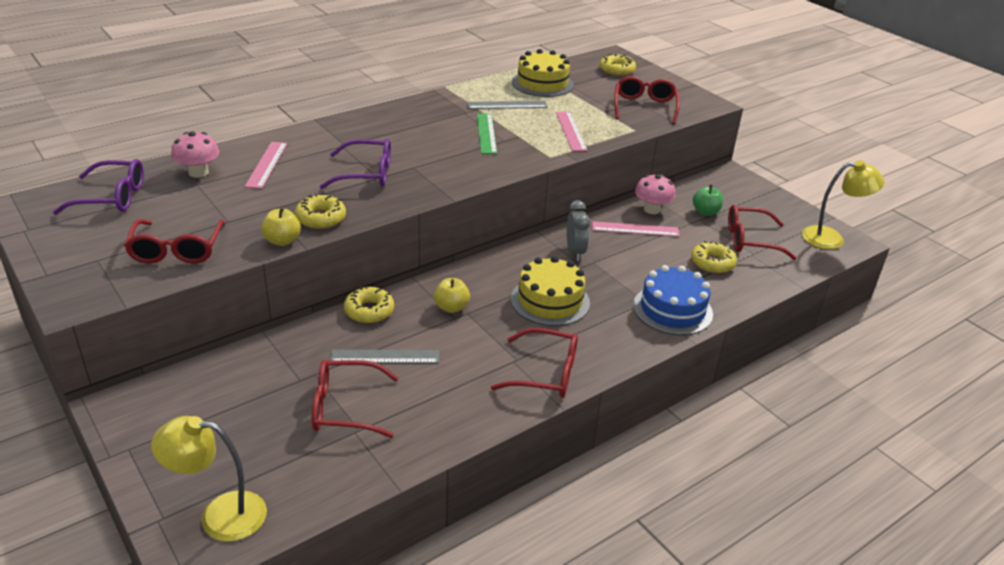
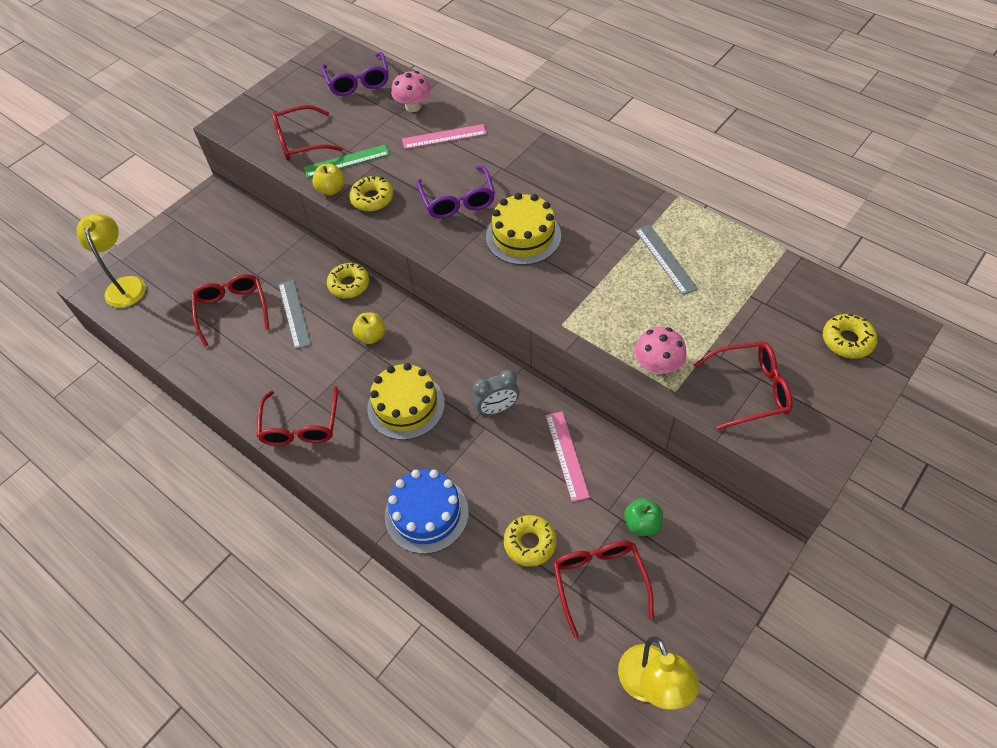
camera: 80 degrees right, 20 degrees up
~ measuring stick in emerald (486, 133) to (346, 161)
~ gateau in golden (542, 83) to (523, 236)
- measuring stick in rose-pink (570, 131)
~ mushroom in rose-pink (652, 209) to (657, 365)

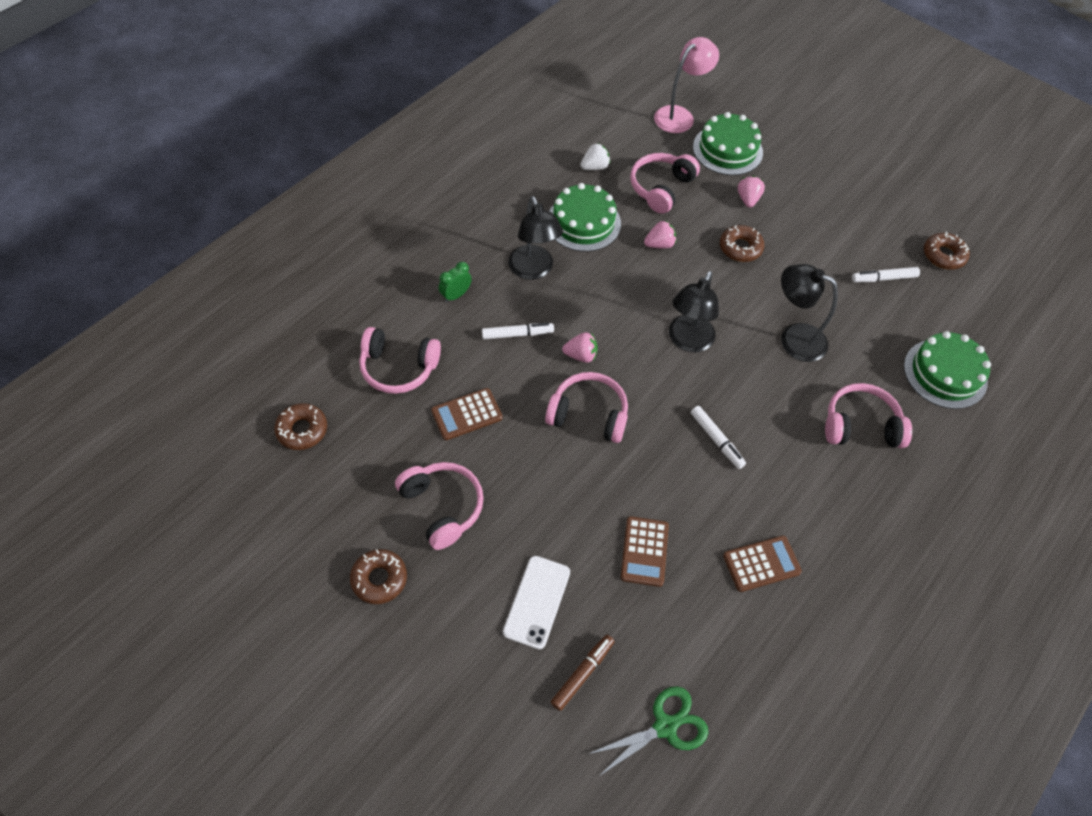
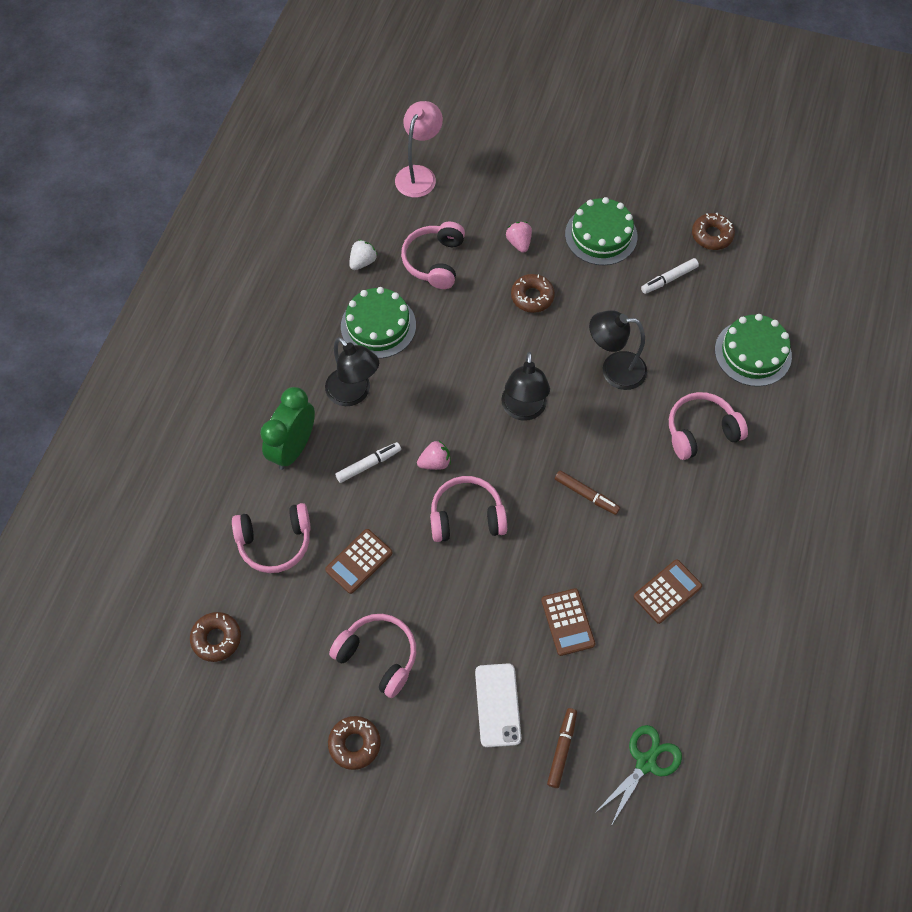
camera: 20 degrees left, 5 degrees up
~ bedside clock in emerald (456, 295) = (293, 448) x1.96
- strawberry in rose-pink (659, 244)
~ felt pen in pure white (716, 440) to felt pen in russet (586, 495)
~ gateau in emerald (727, 150) to (601, 235)

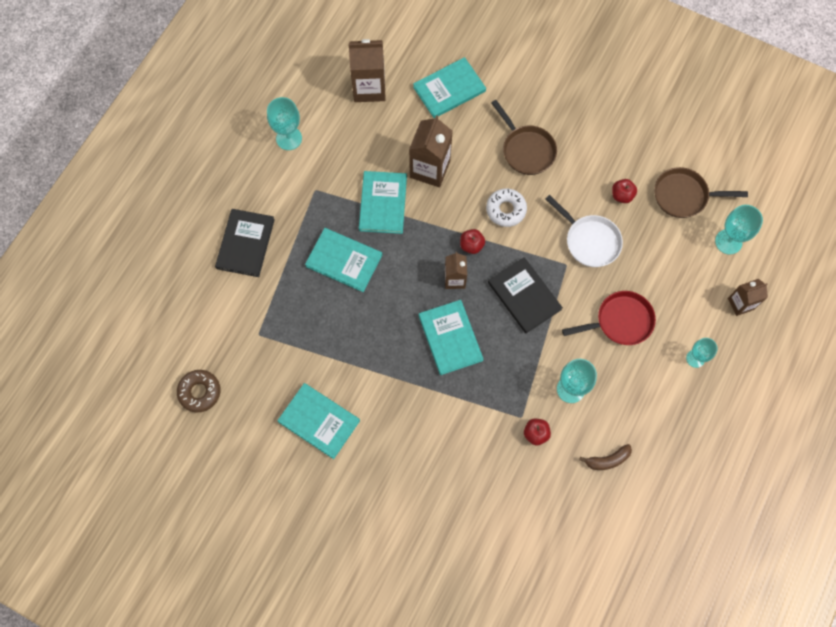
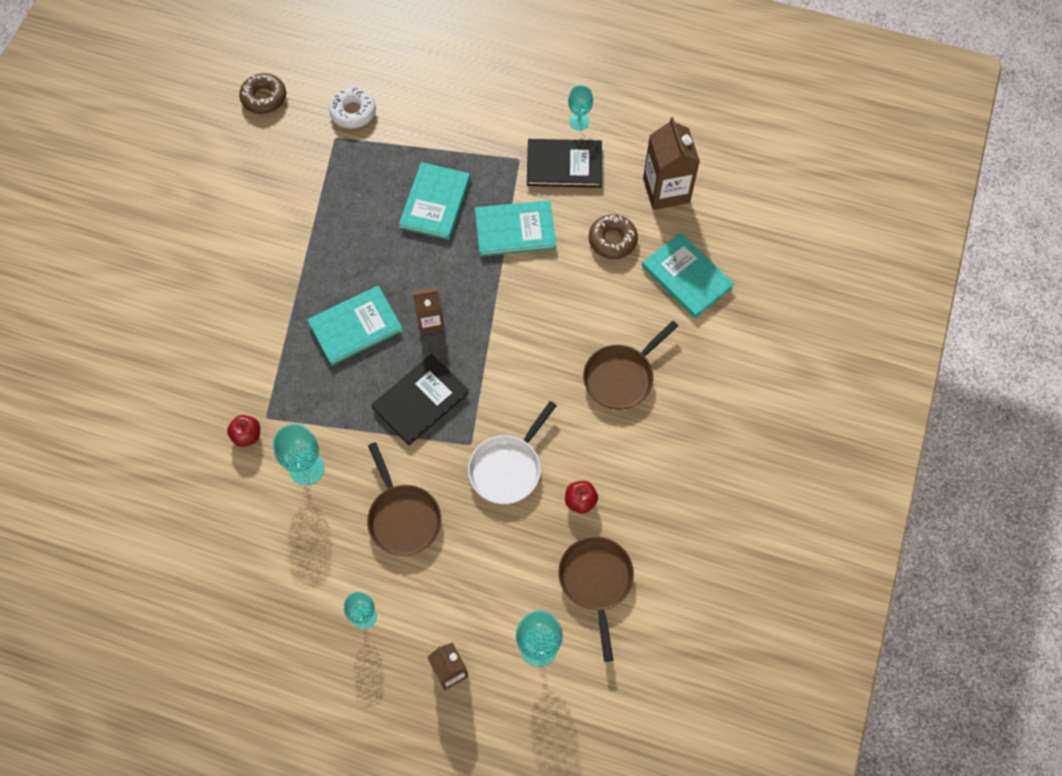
camera: 80 degrees right, 5 degrees down
~ hardback in ebony (245, 244) to (564, 165)
~ wine glass in aqua (289, 138) = (579, 121) x0.67
- hardback in aqua (319, 421)
- milk carton in russet (430, 169)
- apple in scarlet (471, 245)
~ doughnut in pure white (506, 210) to (353, 112)
~ frying pan in scarlet (620, 321) to frying pan in russet (403, 517)
- toy banana in russet (607, 460)
+ doughnut in russet (612, 240)

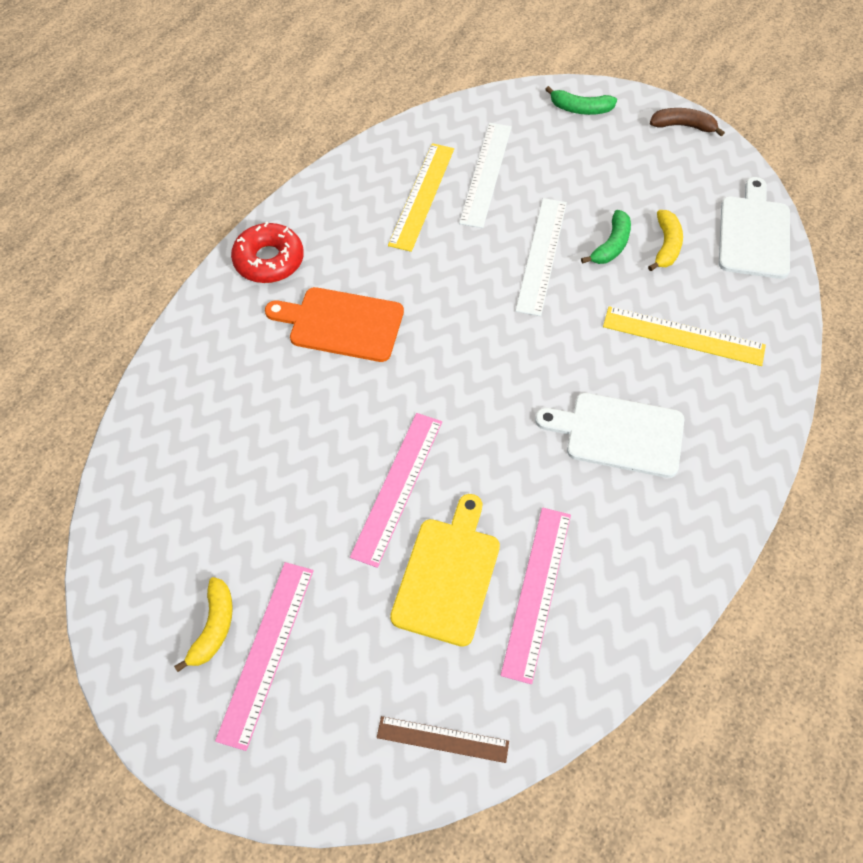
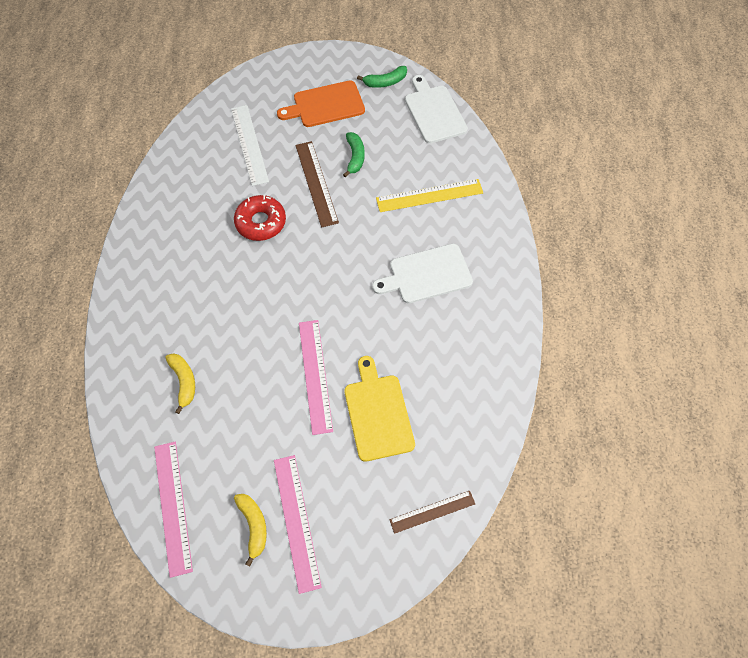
camera: 30 degrees left, 5 degrees up
~ doughnut in scarlet (269, 260) to (261, 222)
~ bread board in orange-coloured (341, 324) to (325, 105)
- measuring stick in golden (422, 196)
~ measuring stick in rose-pink (537, 592) to (173, 506)
~ measuring stick in pure white (541, 255) to measuring stick in russet (316, 183)
~ toy banana in emerald (580, 109) to (385, 82)
~ toy banana in golden (666, 246) to (184, 381)
- toy banana in russet (683, 126)

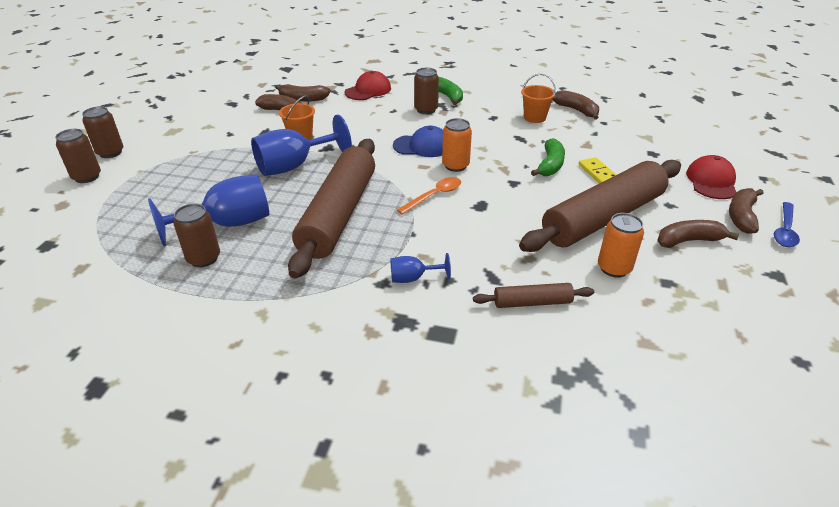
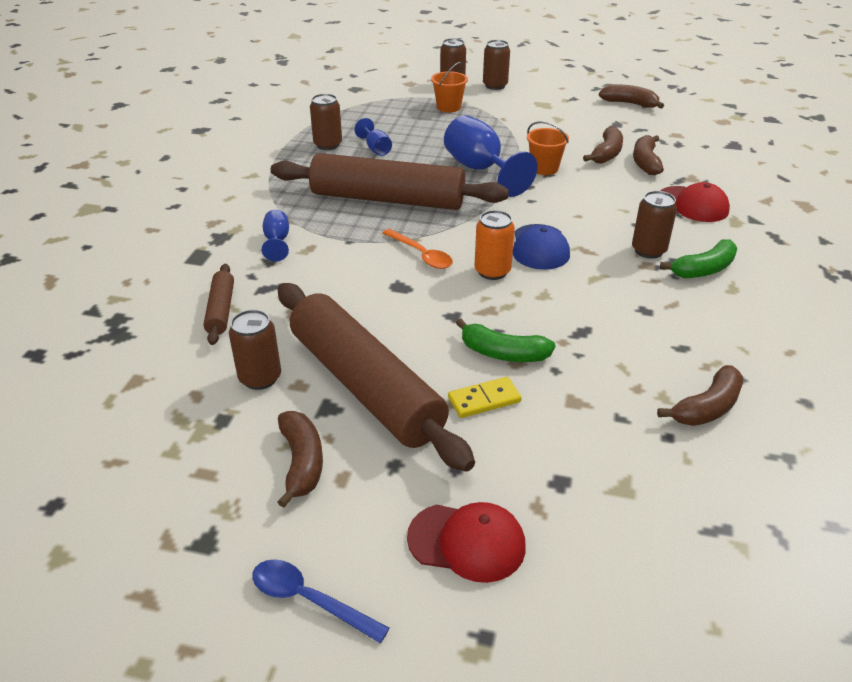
camera: 90 degrees right, 0 degrees up
~ wine glass in blue (228, 224) = (376, 149) x0.50
~ sand bucket in orange-coloured (534, 117) to (448, 107)
~ tin in orange-coloured (614, 268) to tin in russet (260, 378)
~ toy banana in russet (741, 216) to (629, 104)

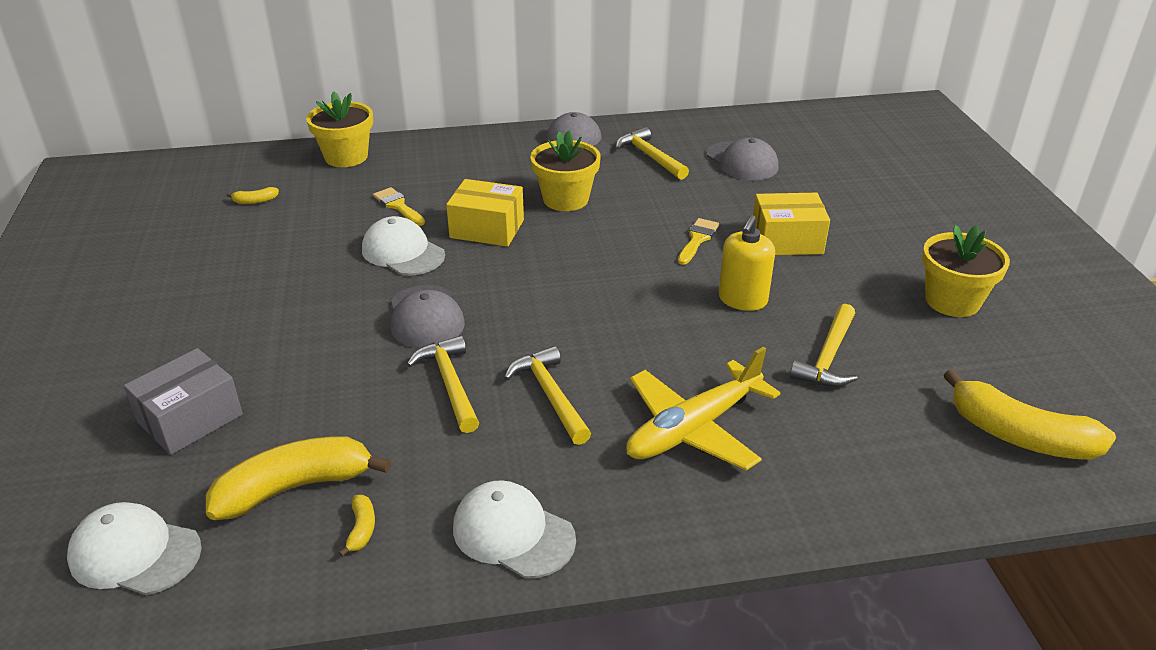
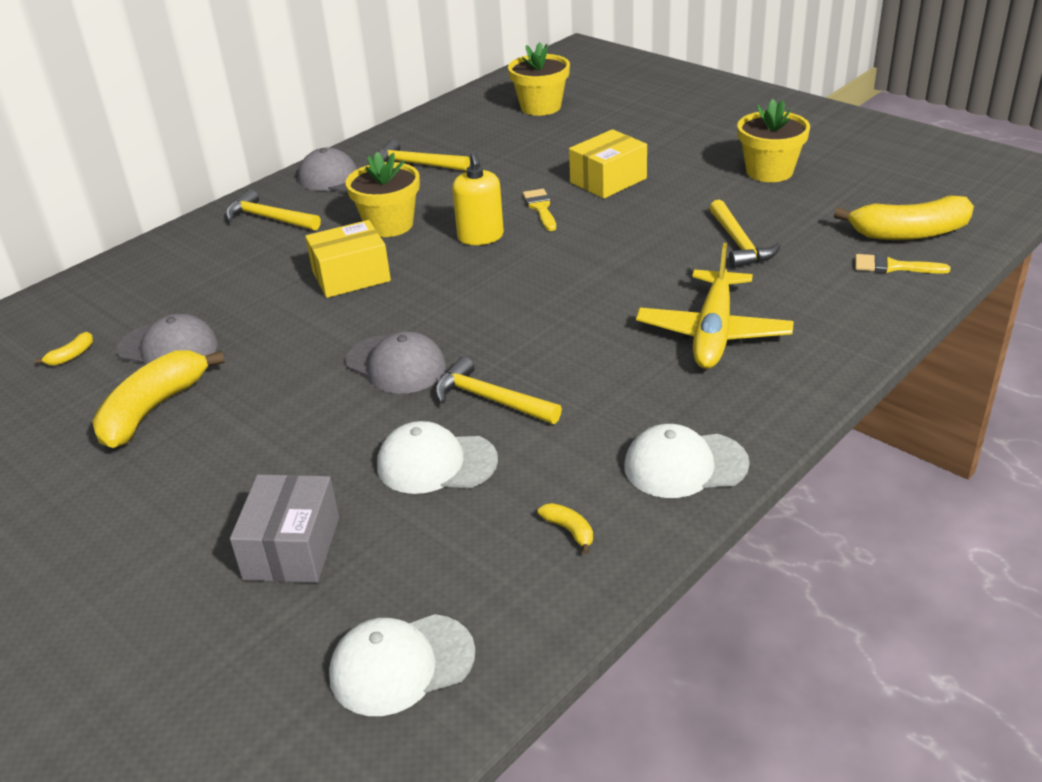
camera: 35 degrees left, 0 degrees up
~ toy banana in golden (295, 487) to (153, 409)
~ potted plant in golden (346, 157) to (540, 107)
~ baseball cap in pure white (403, 252) to (436, 463)
~ paint brush in golden (398, 206) to (893, 267)
~ hammer in golden (550, 396) to (269, 218)
~ baseball cap in ash-grey (742, 161) to (168, 348)
~ pump bottle in golden (742, 300) to (480, 237)

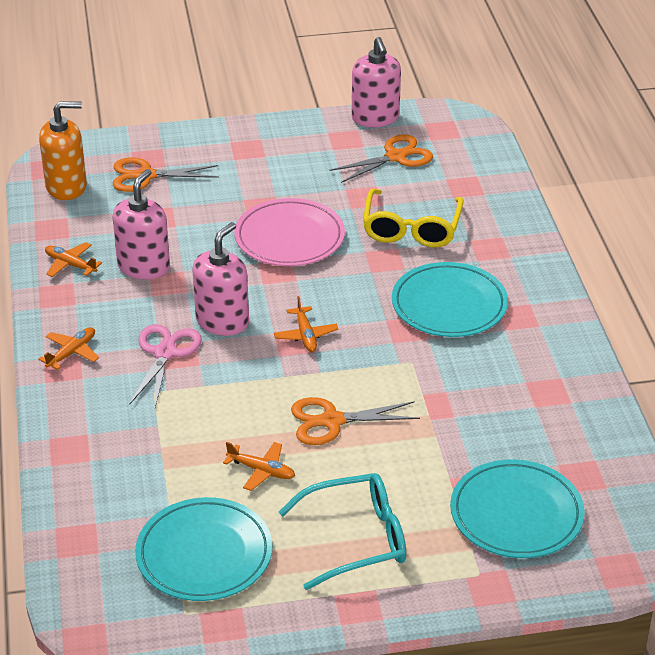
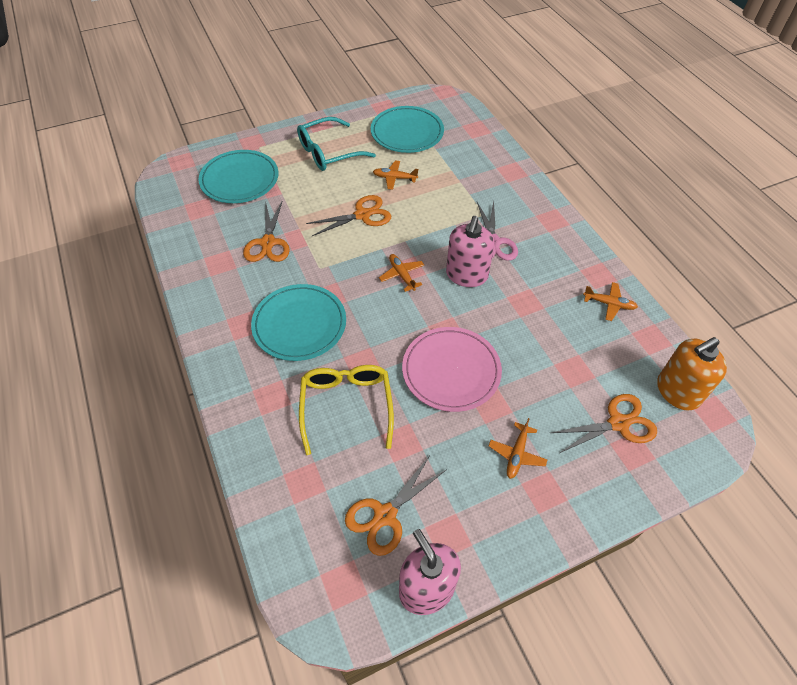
camera: 165 degrees right, 15 degrees up
~ aeroplane in orange-coloured (72, 352) to (517, 454)
- pump bottle in rose-pink (144, 267)
+ pair of scissors in orange-coloured (268, 243)

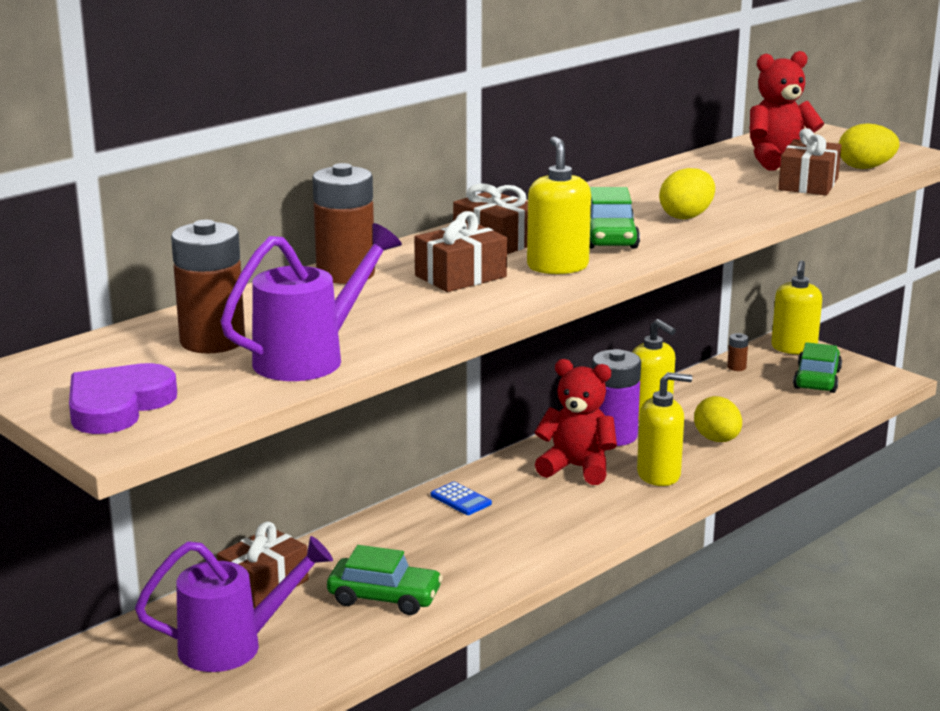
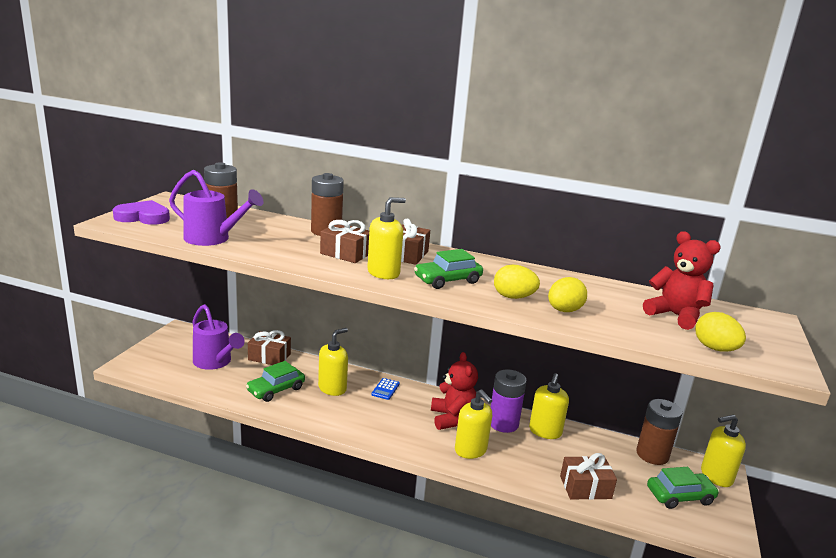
camera: 60 degrees right, 0 degrees up
~ car in emerald (384, 597) = (276, 390) 60 degrees clockwise
~ egg shape in golden (717, 440) to (564, 311)
~ battery in russet (736, 367) = (652, 455) x2.30
~ present in russet (808, 184) to (585, 487)
+ pump bottle in golden (332, 388)

